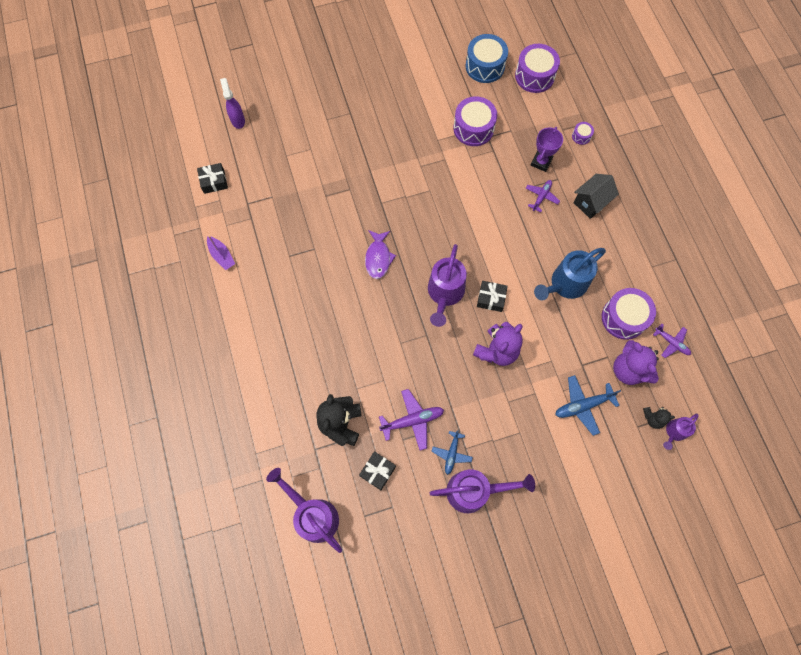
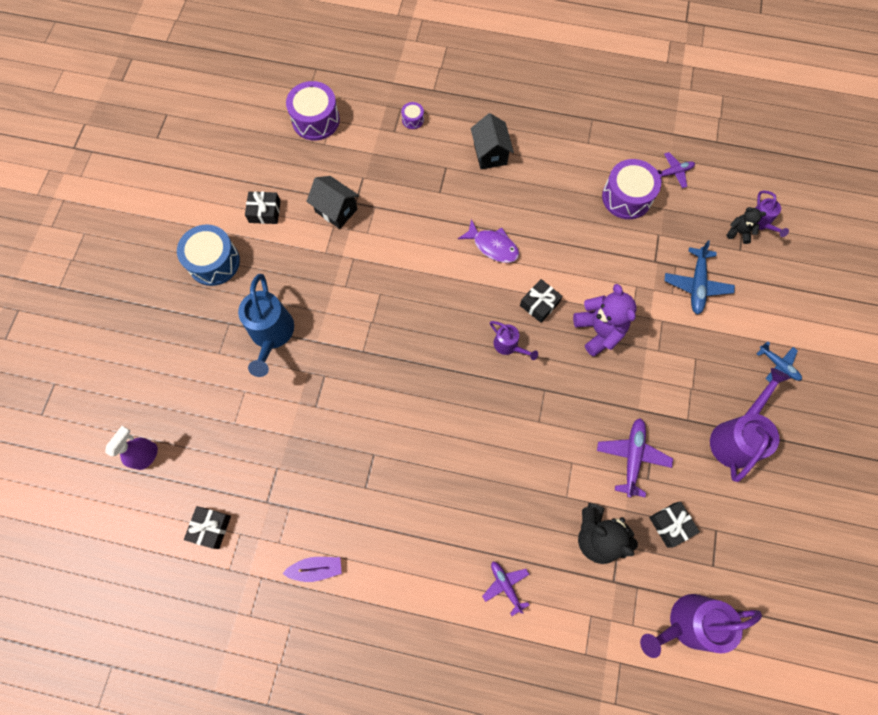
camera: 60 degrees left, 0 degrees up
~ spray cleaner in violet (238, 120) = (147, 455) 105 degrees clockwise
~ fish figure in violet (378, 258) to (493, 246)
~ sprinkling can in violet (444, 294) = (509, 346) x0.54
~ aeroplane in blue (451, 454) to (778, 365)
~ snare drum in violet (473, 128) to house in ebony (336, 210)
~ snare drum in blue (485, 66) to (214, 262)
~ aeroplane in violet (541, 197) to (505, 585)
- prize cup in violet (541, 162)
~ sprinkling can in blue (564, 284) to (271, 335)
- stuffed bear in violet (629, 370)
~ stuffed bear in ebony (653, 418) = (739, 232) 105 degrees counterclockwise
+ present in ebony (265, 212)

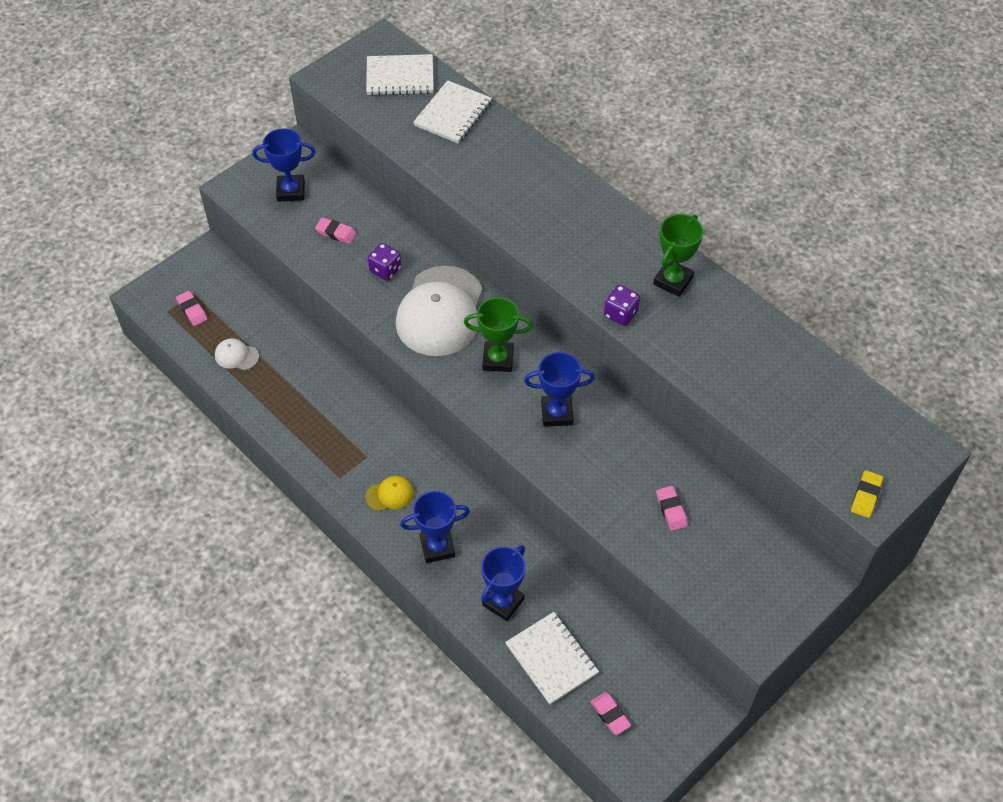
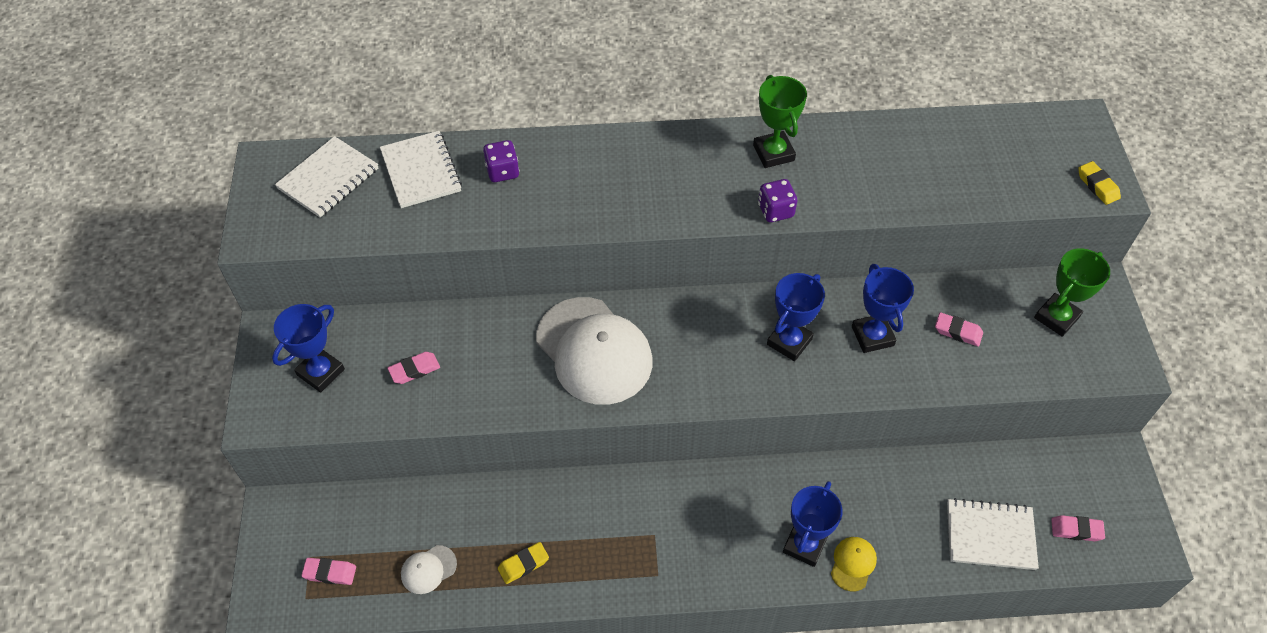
camera: 50 degrees left, 0 degrees up
~ baseball cap in golden (390, 494) to (853, 564)
~ dice in violet (385, 270) to (502, 171)
~ prize cup in emerald (498, 359) to (1056, 317)
~ prize cup in blue (503, 602) to (872, 336)
+ gum eraser in golden (523, 564)

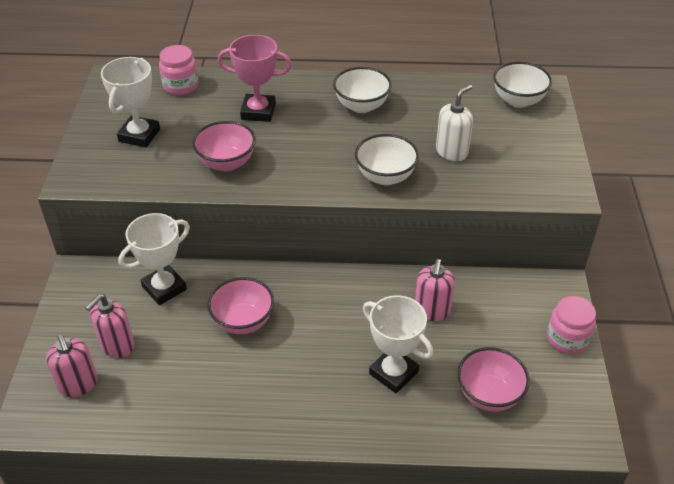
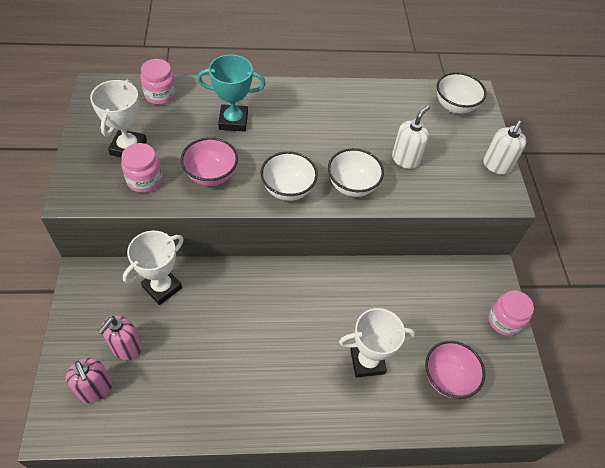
camera: 10 degrees left, 10 degrees up
- serving bowl in rose-pink (243, 321)
~ prize cup in rose-pink (258, 111) to prize cup in aqua (233, 121)
~ serving bowl in pure white (361, 106) to (288, 189)
~ prize cup in pure white (393, 373) = (367, 361) 45 degrees counterclockwise
- pump bottle in rose-pink (432, 311)
+ preserve jar in rose-pink (144, 180)
+ pump bottle in pure white (496, 166)

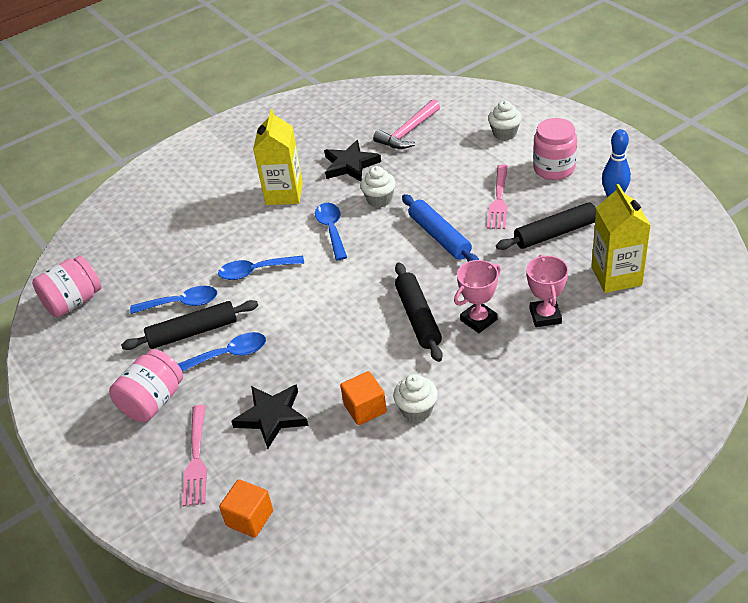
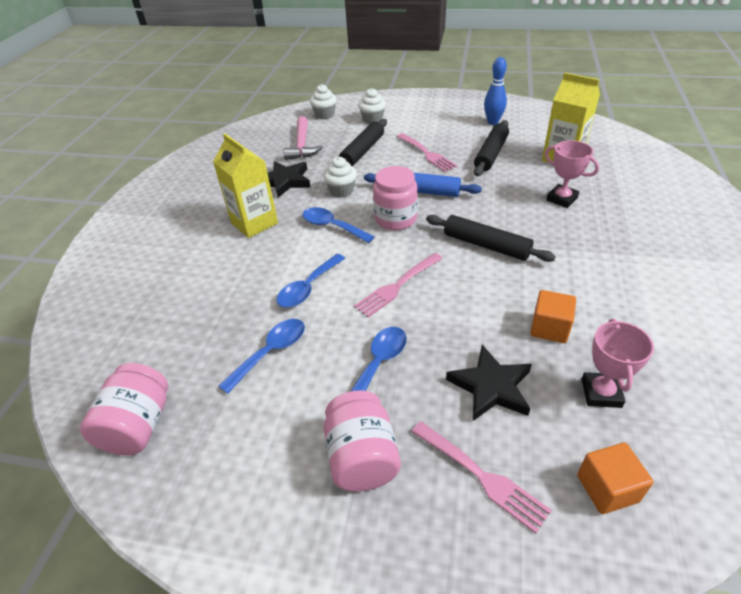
camera: 45 degrees left, 0 degrees up
~ dough roller in ebony (193, 332) to (362, 151)
~ muffin in pure white (417, 410) to (325, 115)
~ prize cup in rose-pink (478, 320) to (601, 393)
~ preserve jar in rose-pink (554, 168) to (395, 219)
+ dinner fork in rose-pink (397, 286)

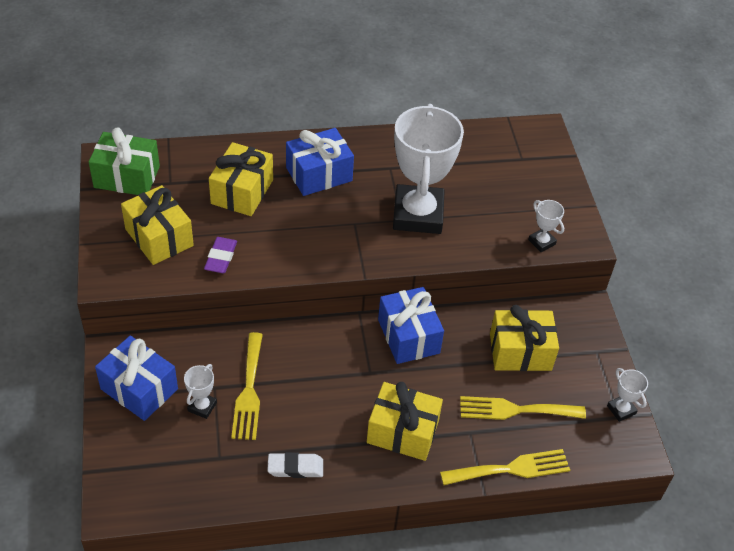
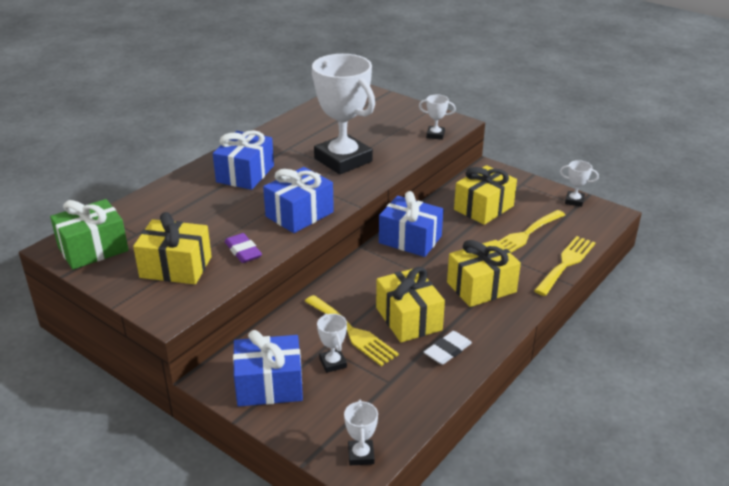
camera: 40 degrees left, 15 degrees down
~ present in golden (242, 192) to (408, 319)
+ present in blue (299, 214)
+ prize cup in pure white (361, 455)

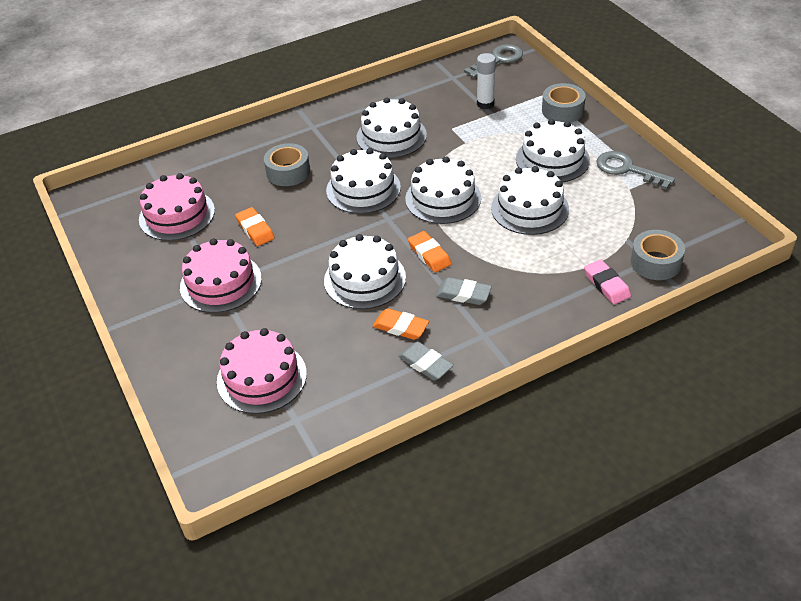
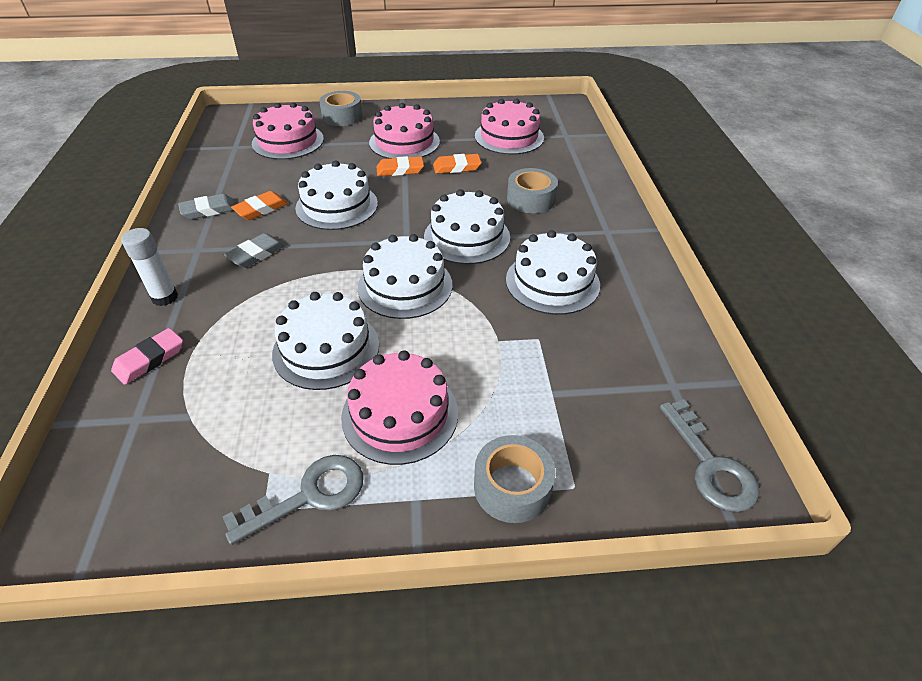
camera: 110 degrees right, 0 degrees up
~ gum eraser in orange-coloured (429, 254) to (400, 170)
~ stick of glue in pure white (485, 104) to (165, 297)
~ gateau in pure white (552, 159) to gateau in rose-pink (400, 414)
~ gum eraser in rose-pink (606, 284) = (150, 359) 45 degrees counterclockwise
~ roll of tape in ash-grey (655, 262) to (342, 116)

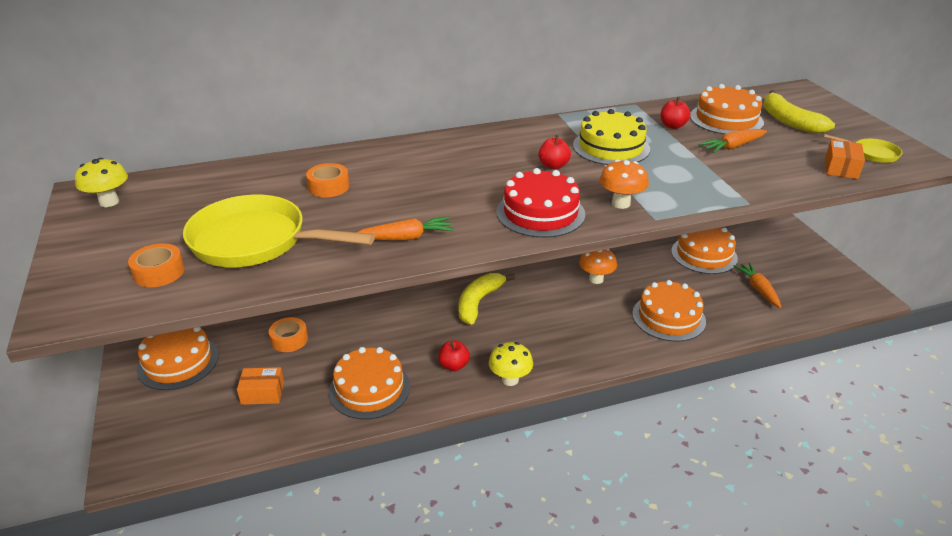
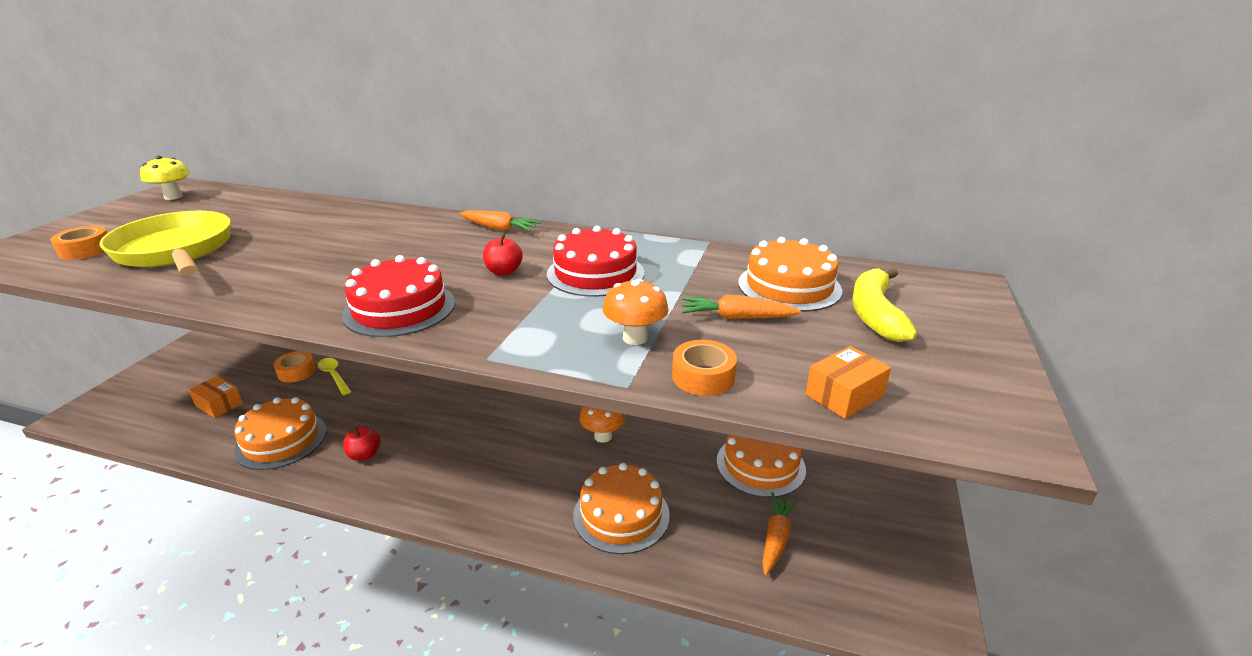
camera: 35 degrees right, 5 degrees down
- gateau in orange-coloured (178, 362)
~ roll of tape in orange-coloured (328, 187) to (703, 376)
~ carrot in orange-coloured (407, 237) to (499, 229)
- toy banana in golden (479, 302)
- mushroom in golden (510, 379)
~ gateau in golden (611, 147) to gateau in scarlet (595, 273)
~ mushroom in orange-coloured (621, 203) to (635, 338)
- apple in scarlet (673, 126)
- frying pan in golden (871, 154)
+ teaspoon in golden (334, 376)

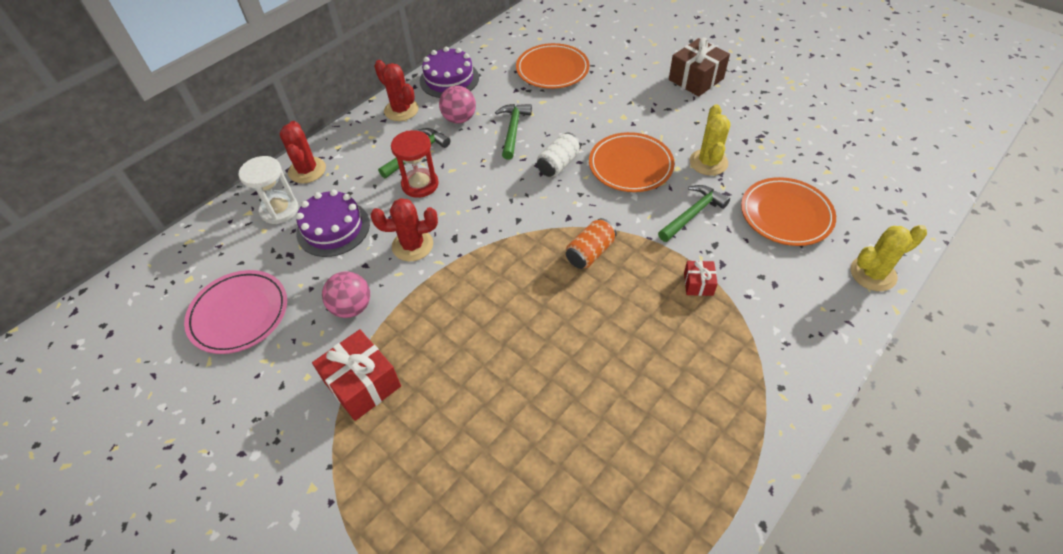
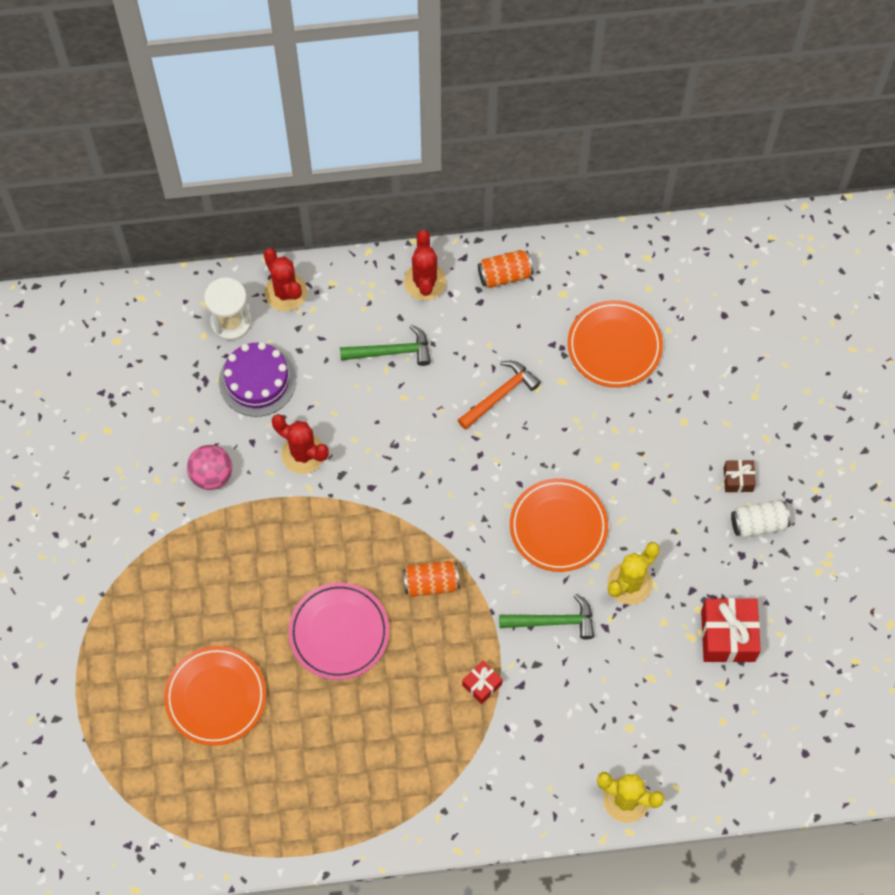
camera: 40 degrees right, 15 degrees up
~ plate in rose-pink (239, 314) to (339, 632)
~ prickly plant in scarlet (307, 170) = (285, 292) 60 degrees counterclockwise
~ present in scarlet (362, 384) to (727, 636)
- hourglass in scarlet (420, 184)
~ gateau in violet (449, 79) to tin in orange-coloured (504, 275)
- ball in rose-pink (459, 119)
~ hammer in emerald (513, 130) to hammer in orange-coloured (499, 395)
~ tin in pure white (558, 164) to (758, 524)
~ present in russet (696, 79) = (738, 479) x0.53
~ plate in orange-coloured (786, 215) to (216, 697)

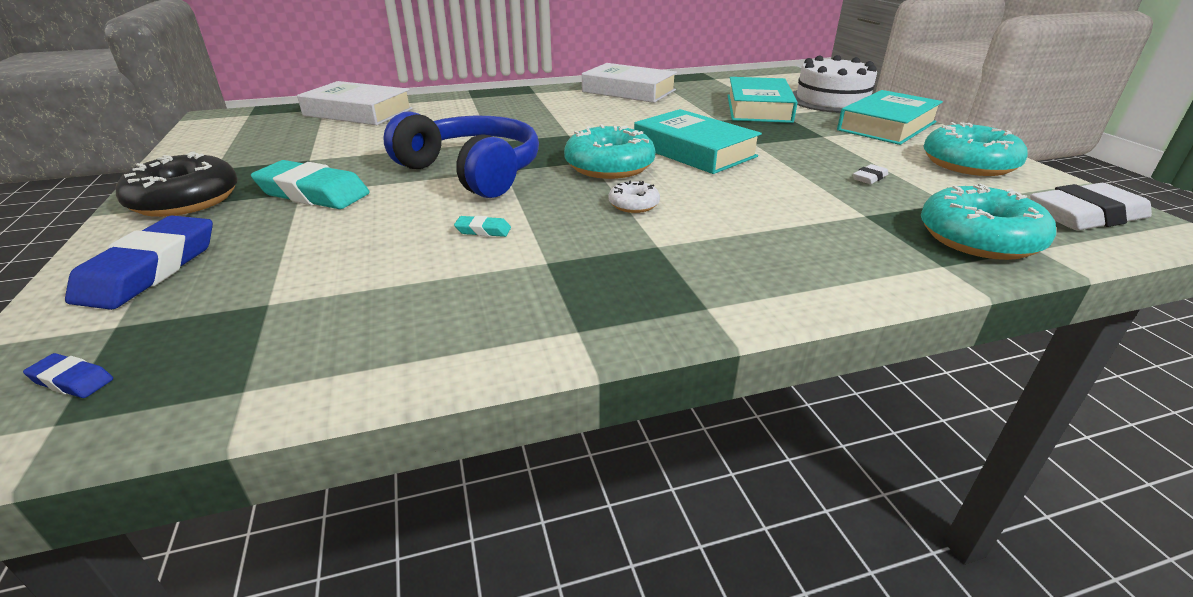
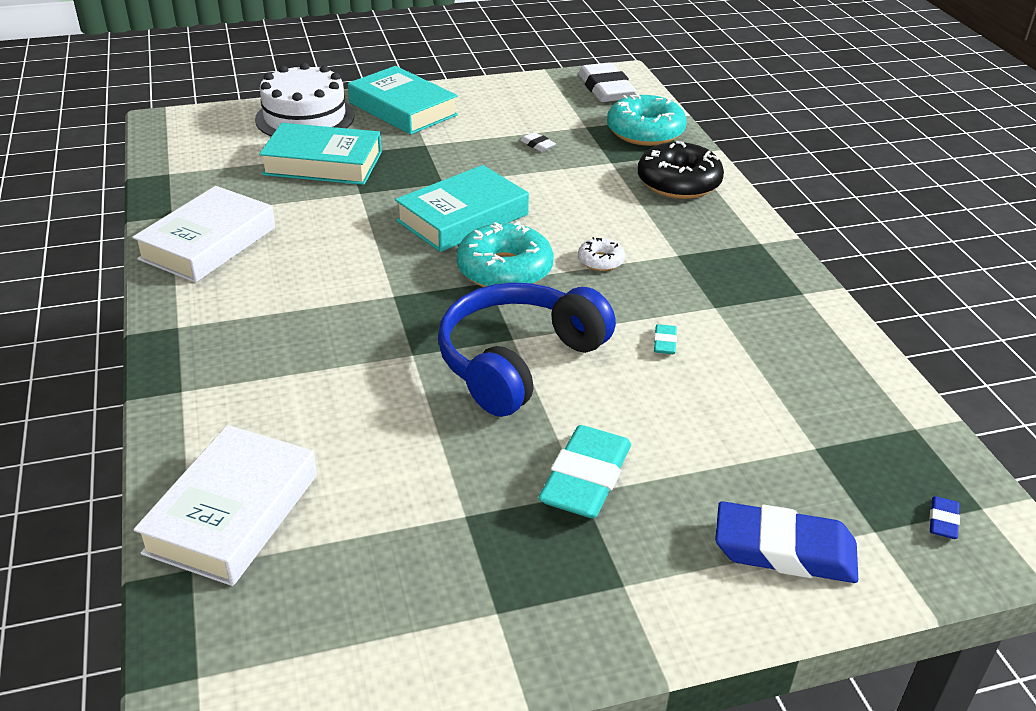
camera: 90 degrees left, 5 degrees up
~ doughnut in ebony (185, 200) to (678, 183)
- doughnut in aqua (968, 164)

